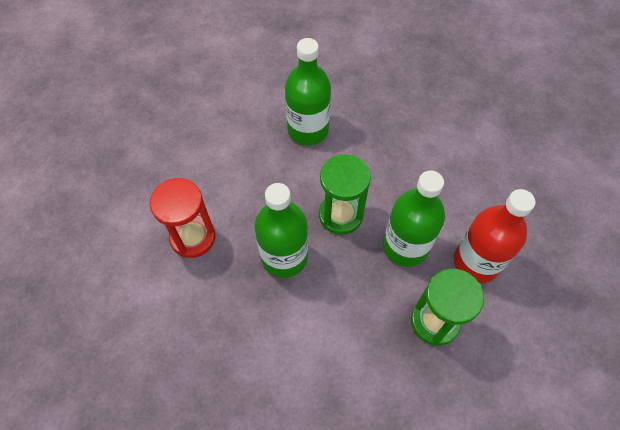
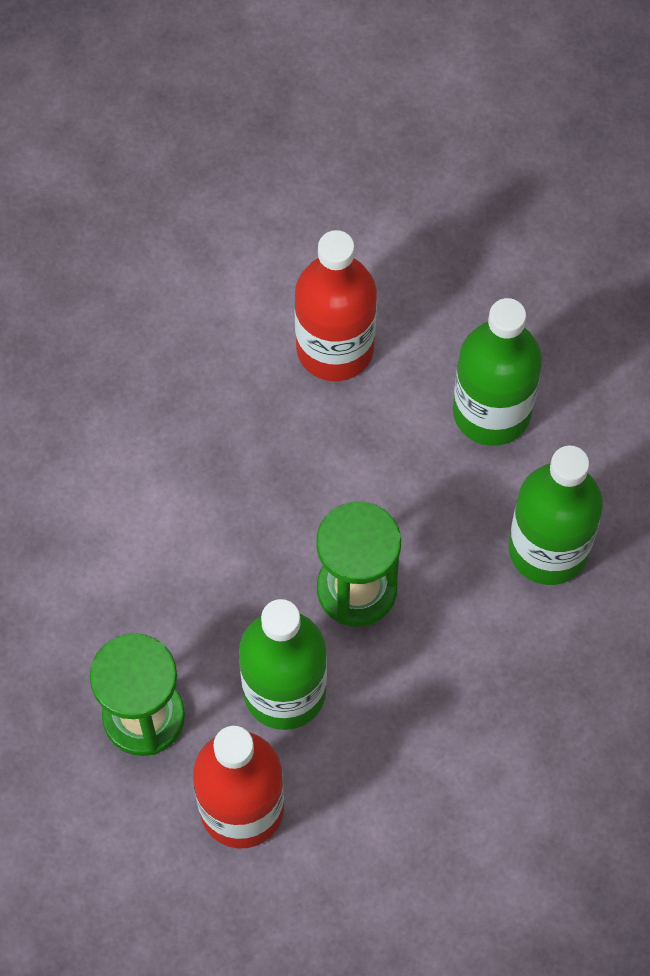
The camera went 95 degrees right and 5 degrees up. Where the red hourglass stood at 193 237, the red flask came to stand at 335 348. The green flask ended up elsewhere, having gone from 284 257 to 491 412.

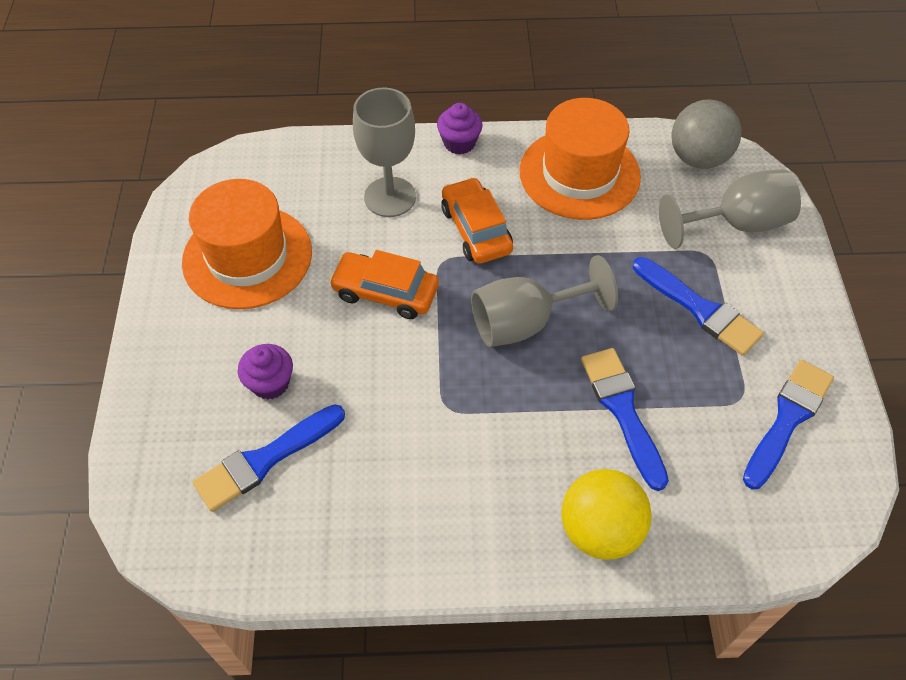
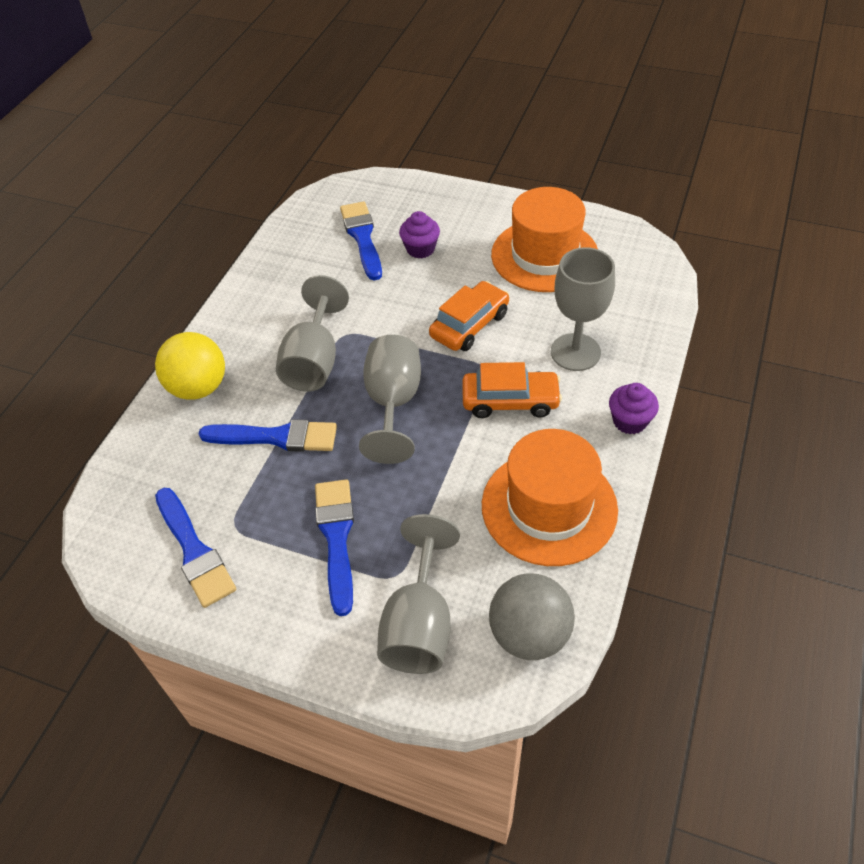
The camera went 115 degrees right and 5 degrees down. The blue paint brush at 700 309 ended up facing another way, 105 degrees clockwise from before. The second view gained the grey goblet at 314 361.

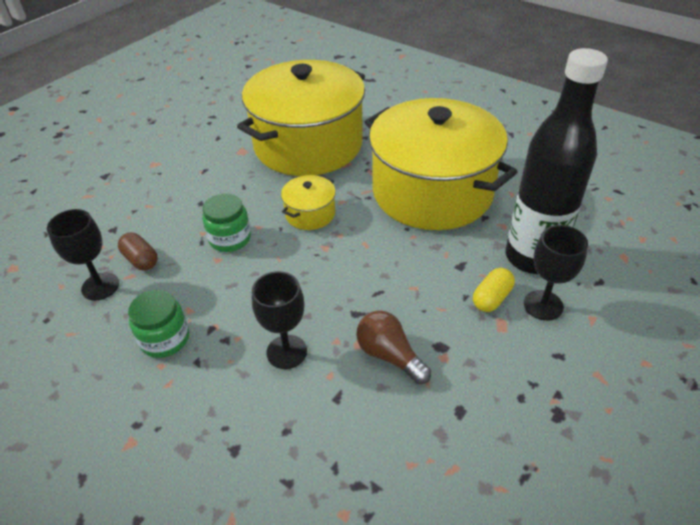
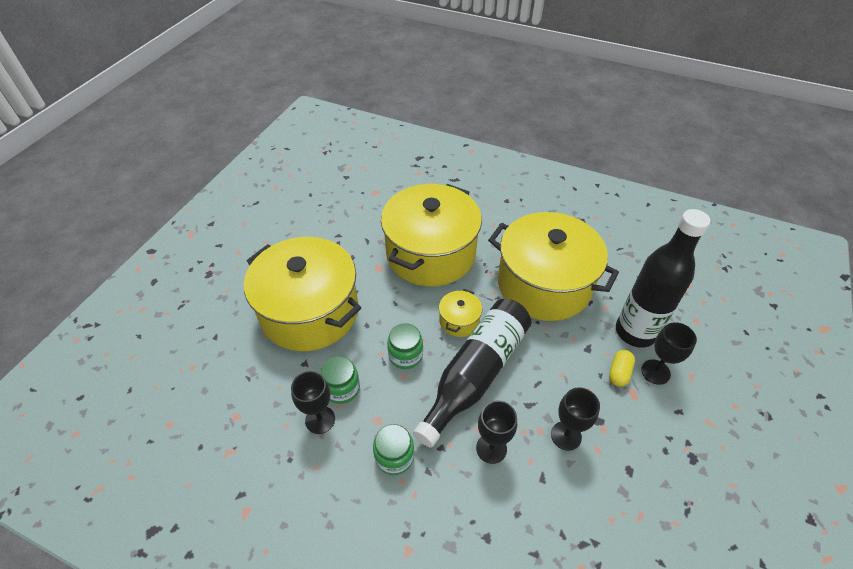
The camera went 15 degrees left and 5 degrees up. Where the brown capsule stood at 141 260, the green preserve jar came to stand at 342 388. Where the brown light bulb stood at 389 355, the black goblet came to stand at 566 435. The second view gained the golden stockpot at 310 311. The second view gained the black flask at 476 374.

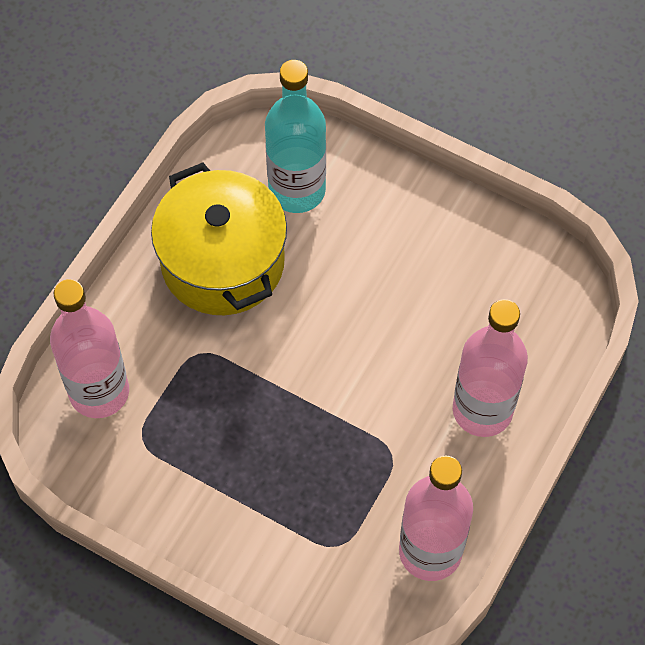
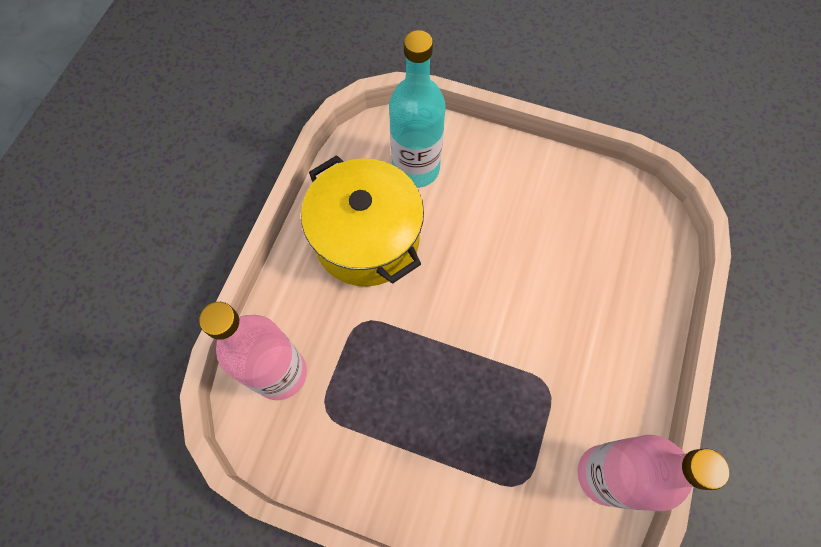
The camera went 10 degrees left and 5 degrees up. The second view lost the pink flask at 482 410.

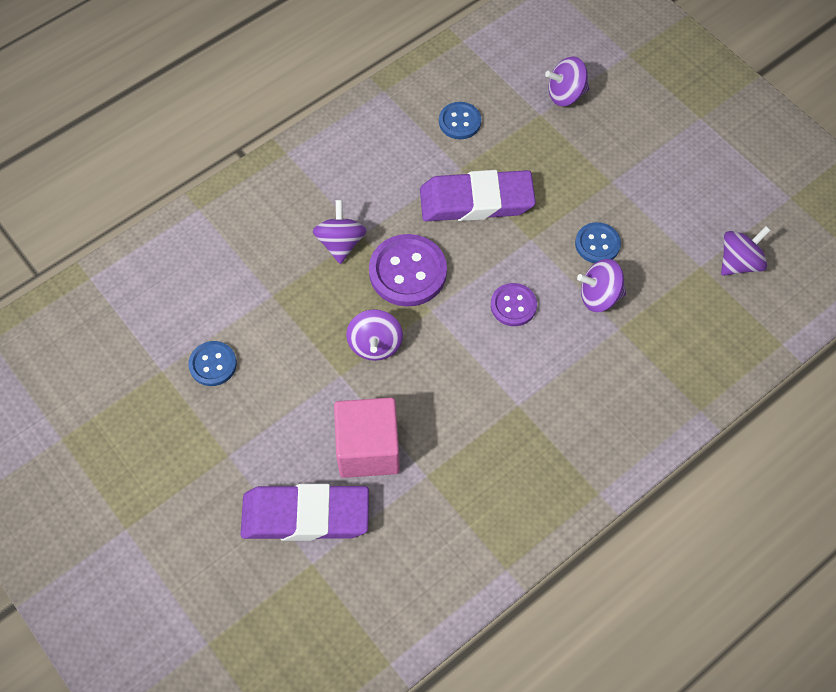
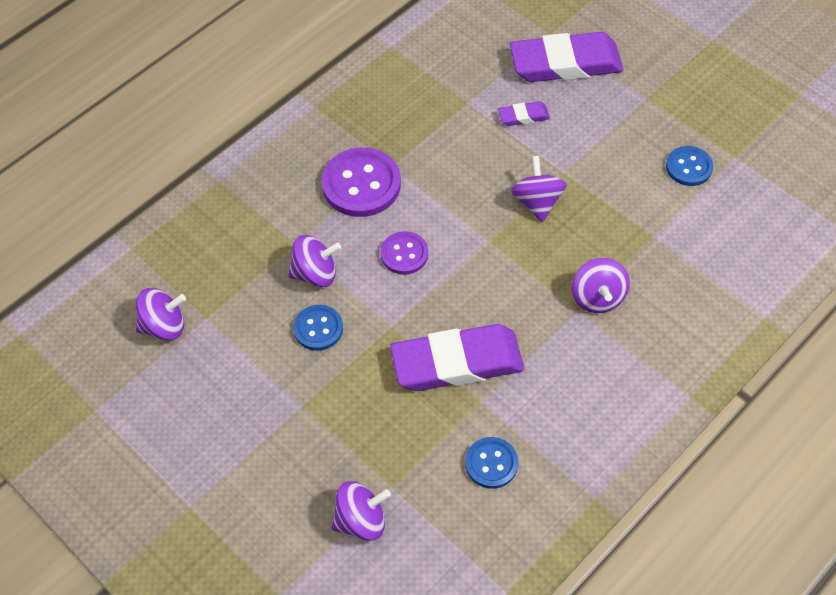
The camera went 175 degrees right and 5 degrees down. The purple whirligig at 739 262 ended up facing another way, 150 degrees counterclockwise from before. The purple button ended up elsewhere, having gone from 407 272 to 361 184. Where the pink solid cube stood at 368 449, the purple eraser came to stand at 523 116.

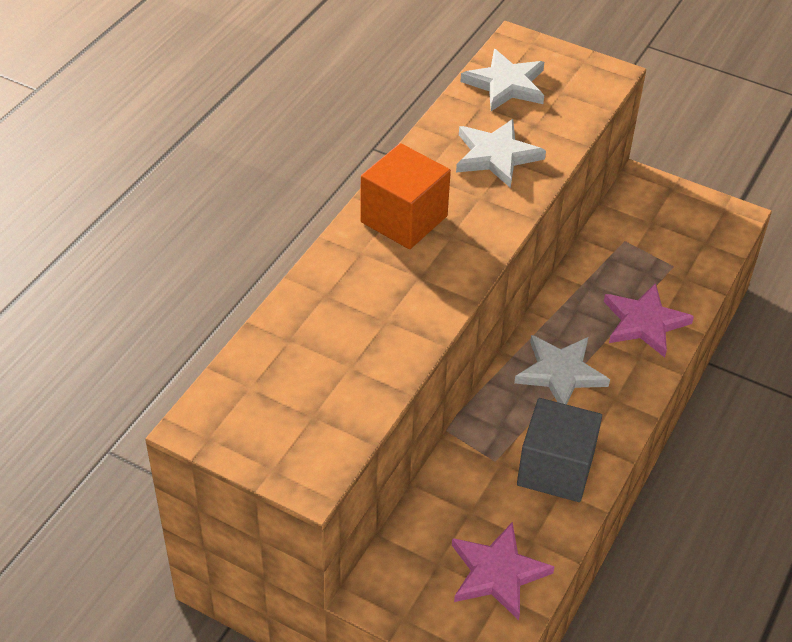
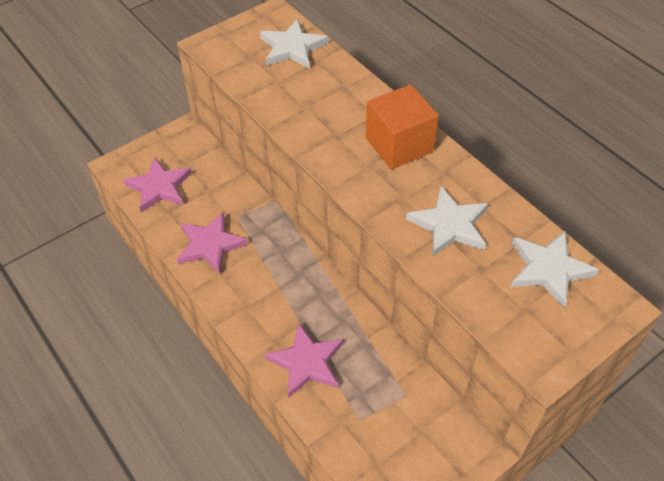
The camera went 115 degrees right and 5 degrees up. The pure white star shape ended up elsewhere, having gone from 560 373 to 292 48. Where the grey solid cube stood at 555 469, the pink star shape came to stand at 210 245.

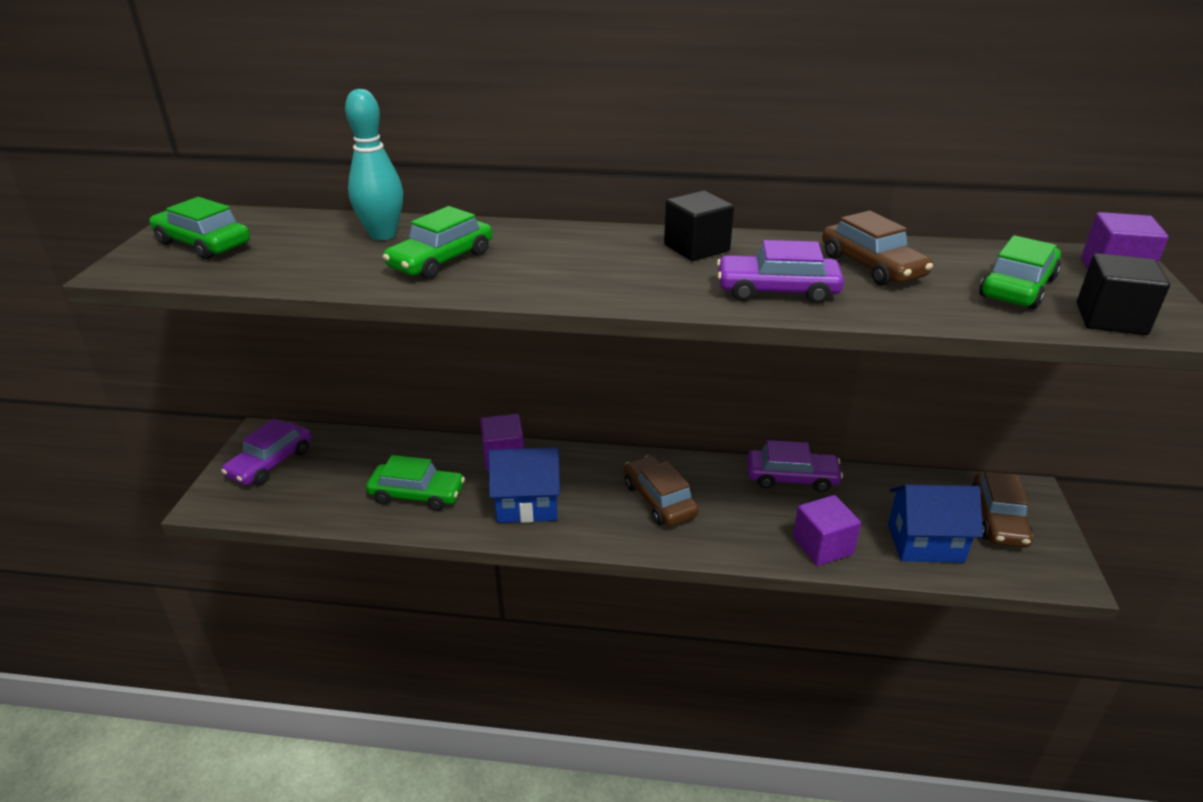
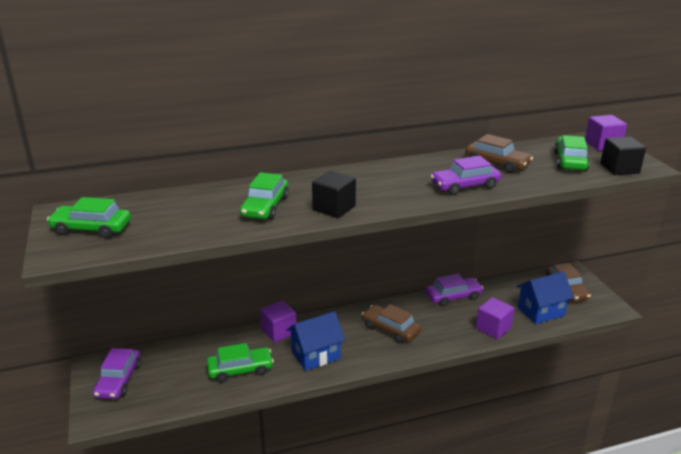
The camera went 25 degrees left and 5 degrees down. The second view lost the aqua bowling pin at 383 235. The black solid cube ended up elsewhere, having gone from 696 248 to 334 208.

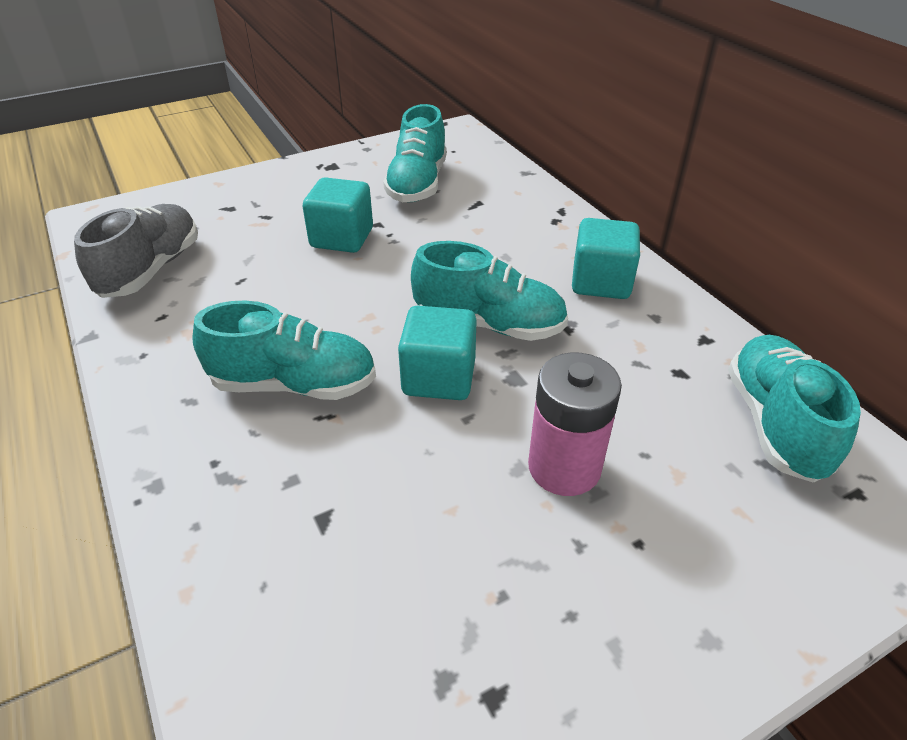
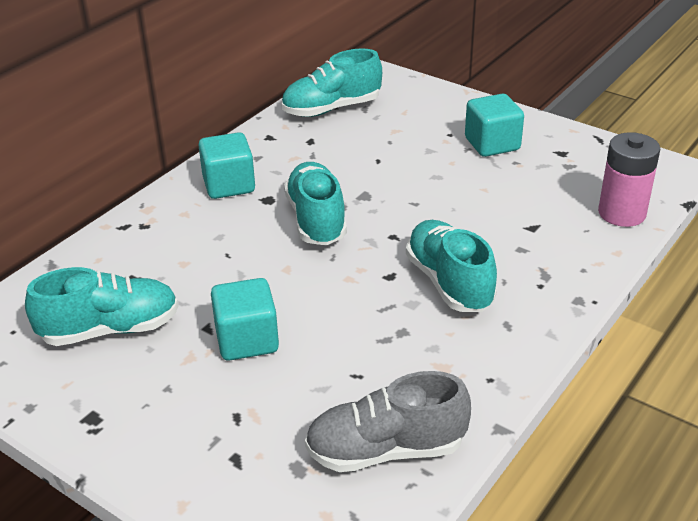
The camera went 115 degrees left and 5 degrees down. The aqua solid cube ended up elsewhere, having gone from 439 377 to 492 144. The pink battery ended up elsewhere, having gone from 564 467 to 622 213.

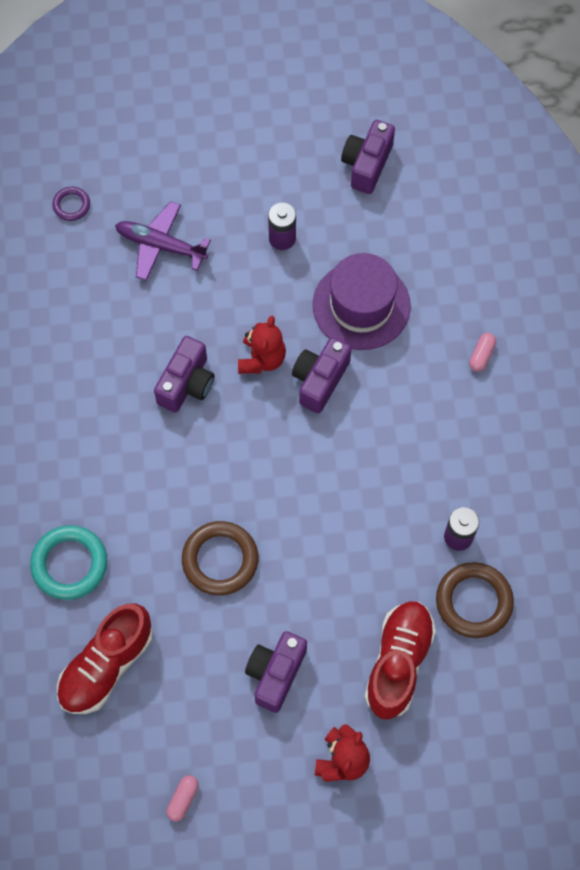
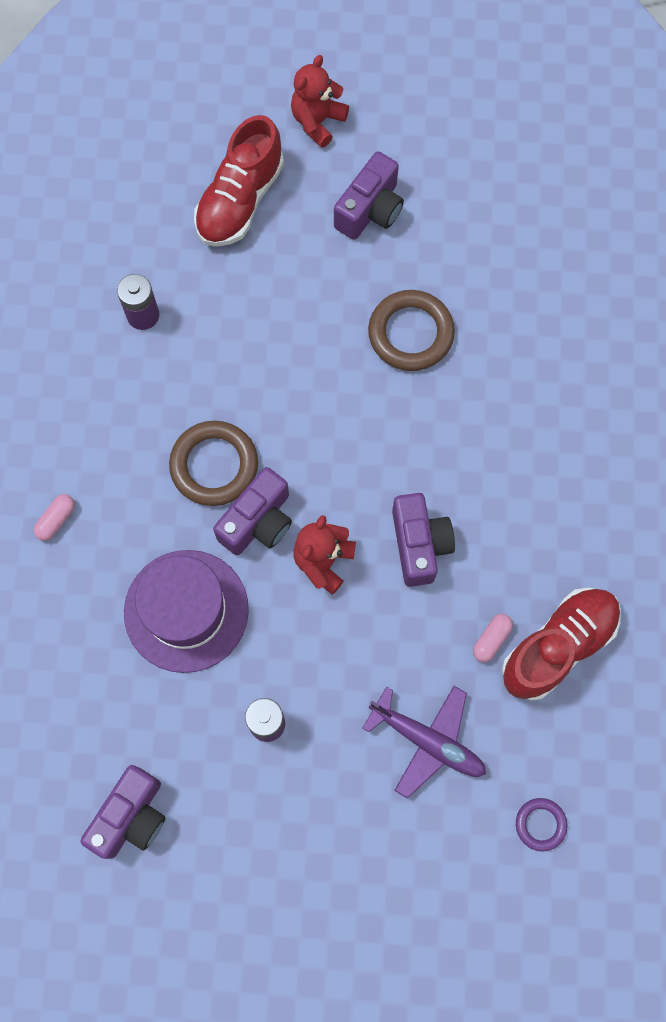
The camera went 170 degrees left and 5 degrees up. The purple compact camera at 187 384 ended up facing another way, 135 degrees clockwise from before. The second view lost the aqua ring at 69 564. The brown ring ended up elsewhere, having gone from 474 601 to 214 465. The red lace-up shoe ended up elsewhere, having gone from 106 665 to 558 646. The pink capsule ended up elsewhere, having gone from 183 799 to 491 639.

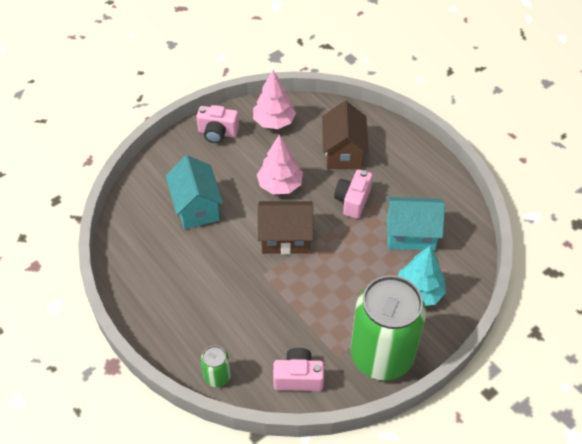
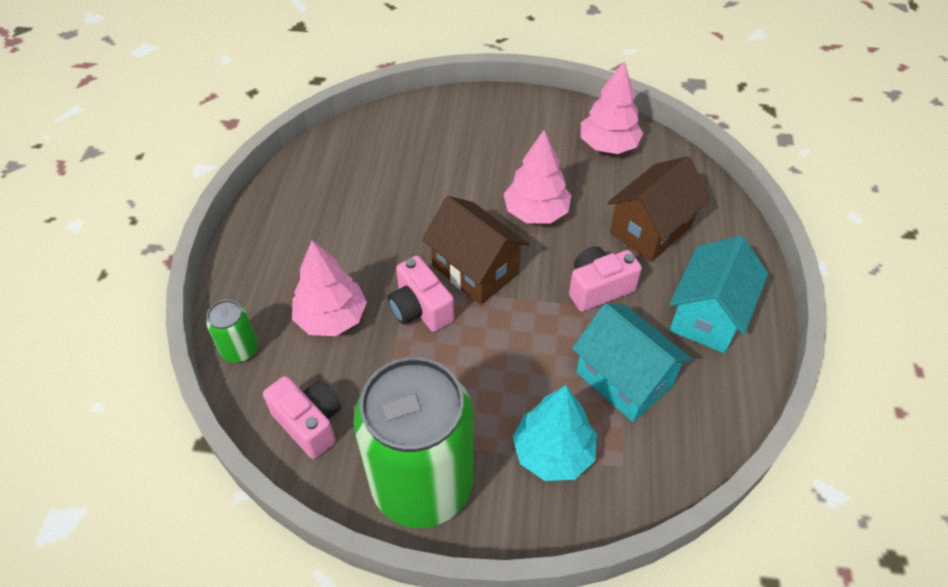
The camera went 45 degrees right and 0 degrees up. The pink compact camera ended up elsewhere, having gone from 218 133 to 420 309. The aqua toy house ended up elsewhere, having gone from 196 207 to 708 315. The second view gained the pink fir tree at 332 318.

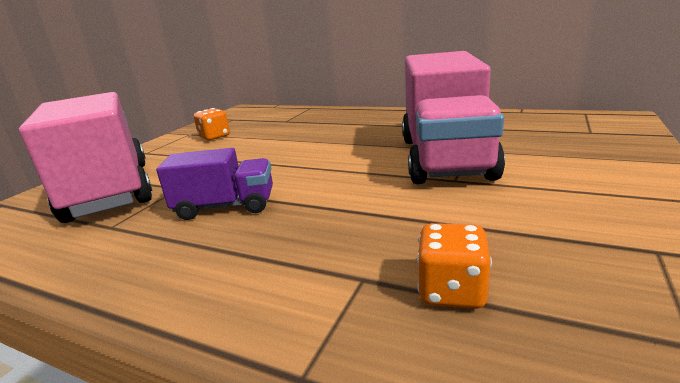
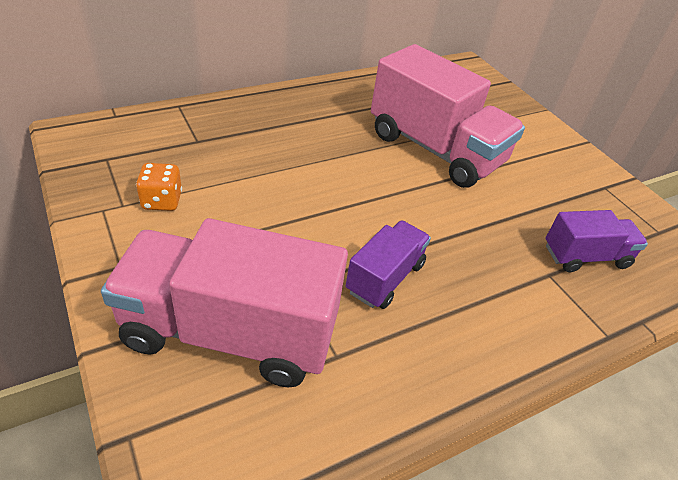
The camera went 60 degrees left and 20 degrees up. Where the orange-coloured game die stood at 451 291, the purple truck came to stand at 585 256.

